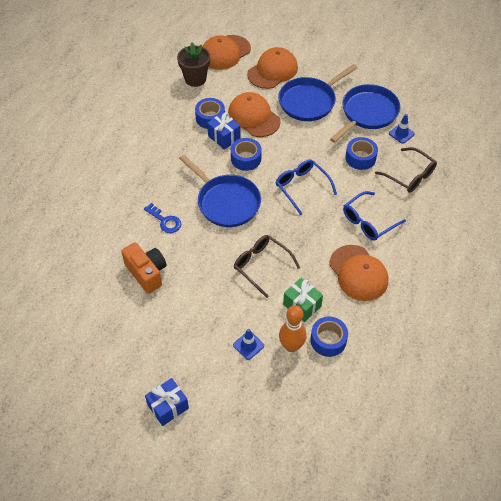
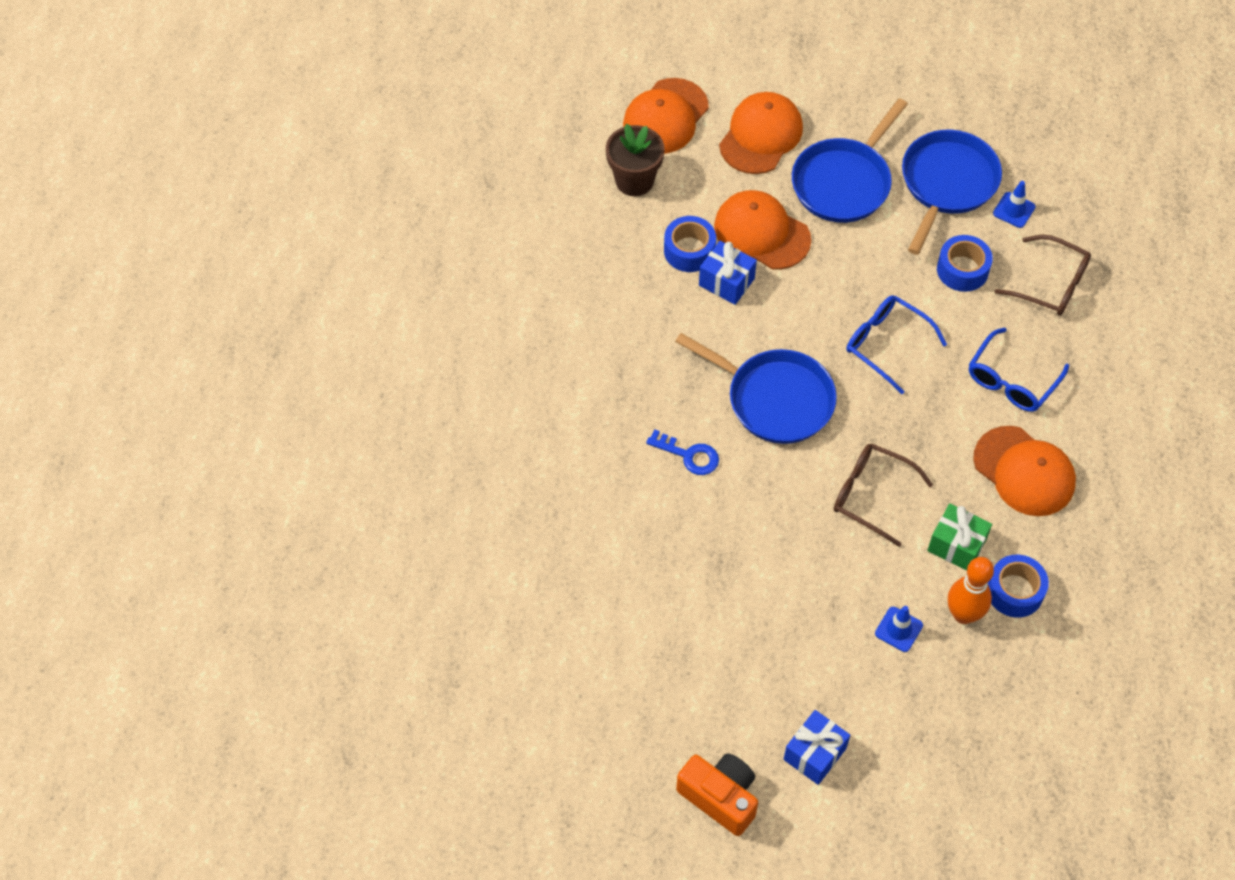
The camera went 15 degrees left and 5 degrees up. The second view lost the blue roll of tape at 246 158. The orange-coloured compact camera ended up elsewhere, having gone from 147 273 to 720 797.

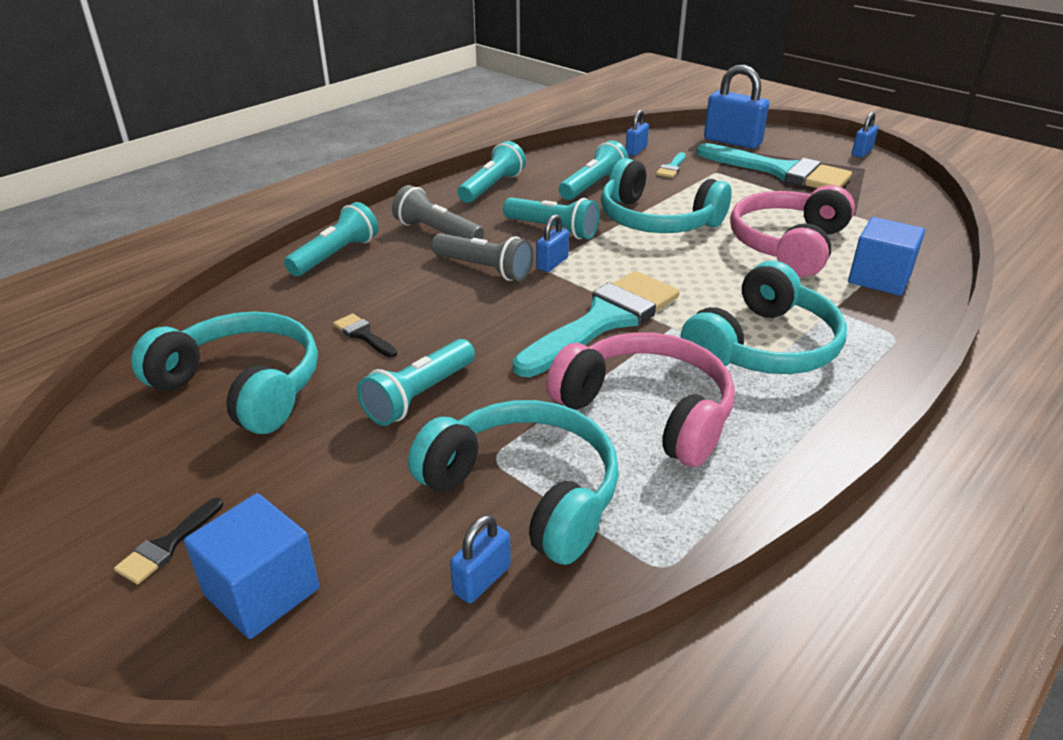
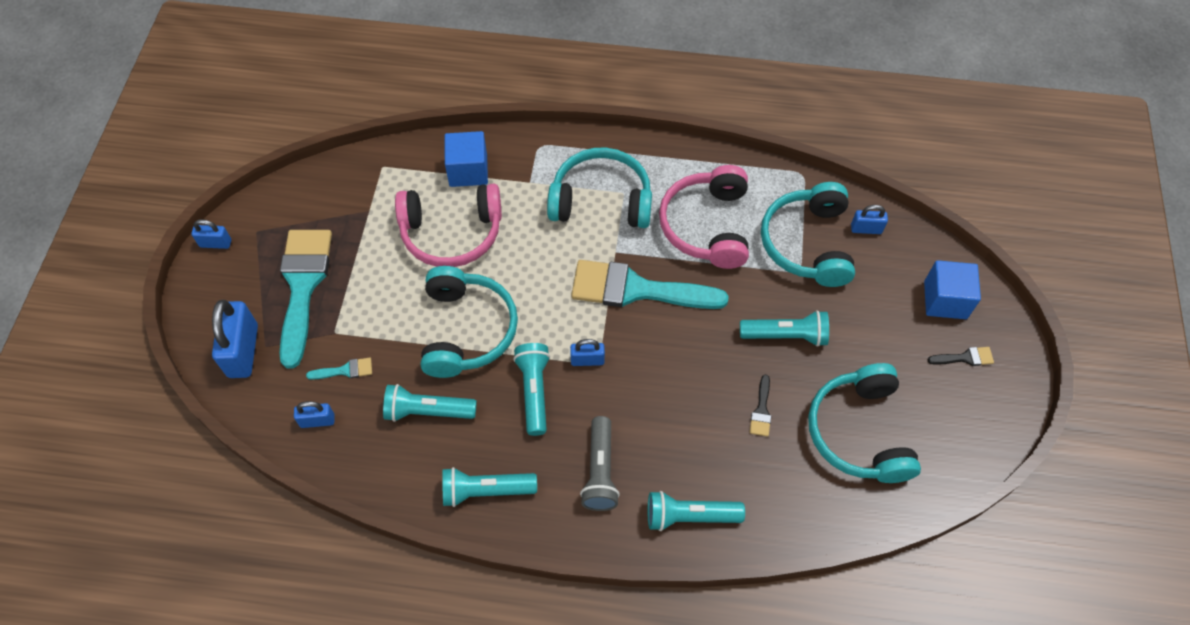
The camera went 125 degrees left and 25 degrees up. The second view lost the grey flashlight at 484 269.

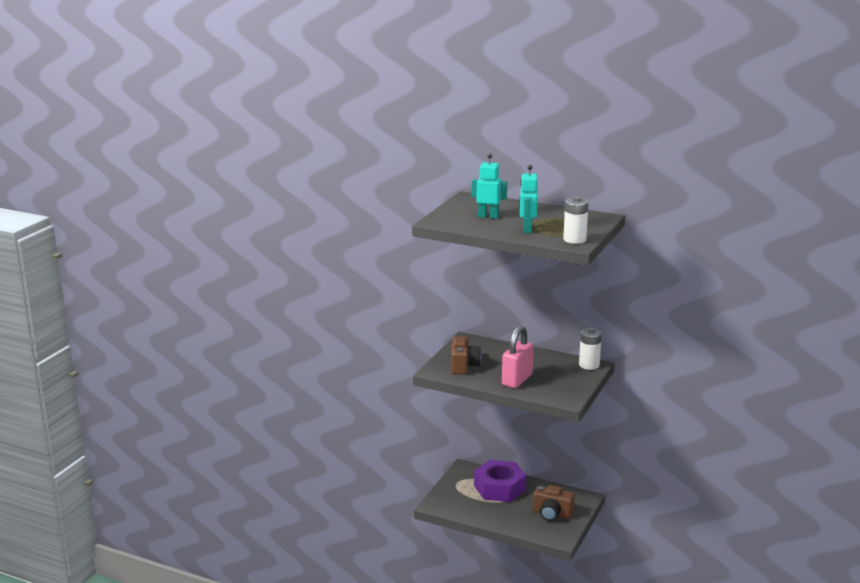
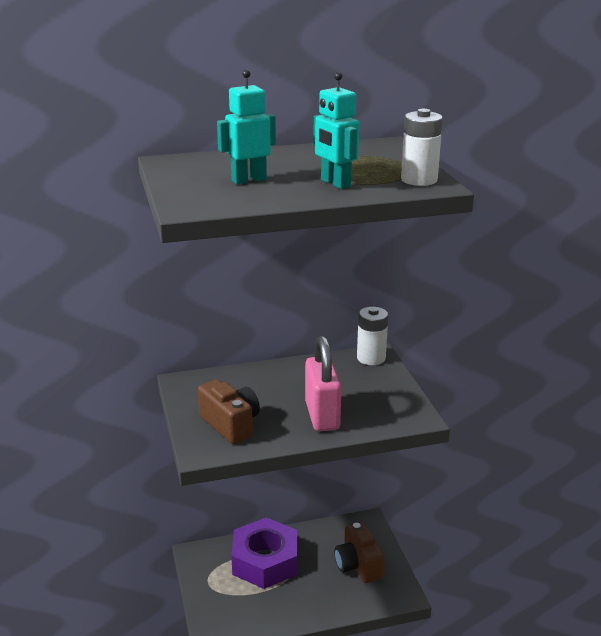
The camera went 40 degrees left and 5 degrees up. The brown compact camera at 552 514 ended up facing another way, 90 degrees clockwise from before.

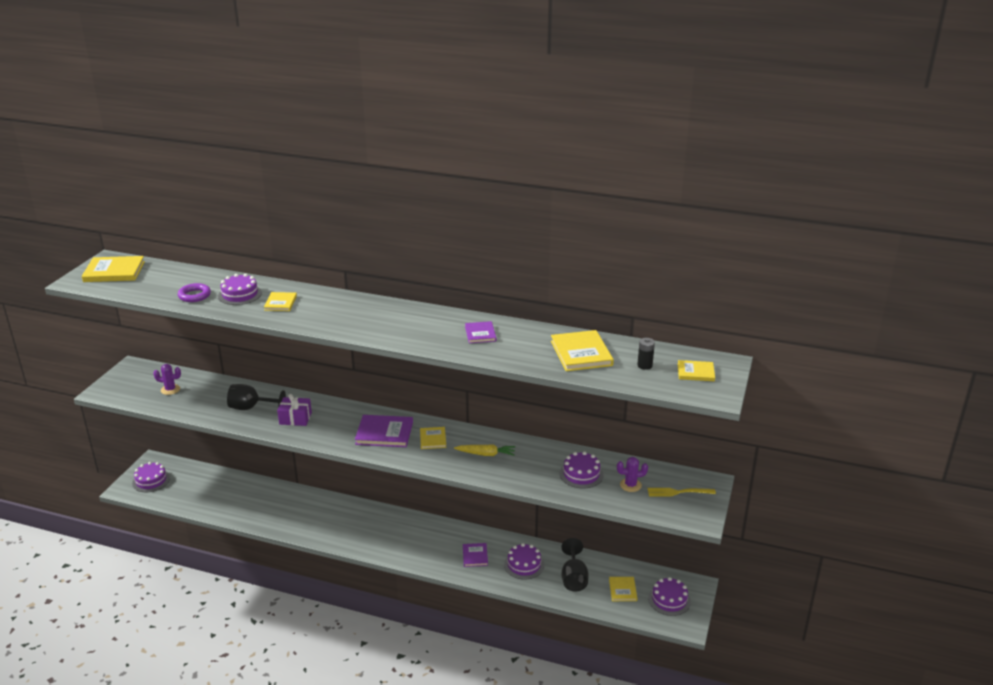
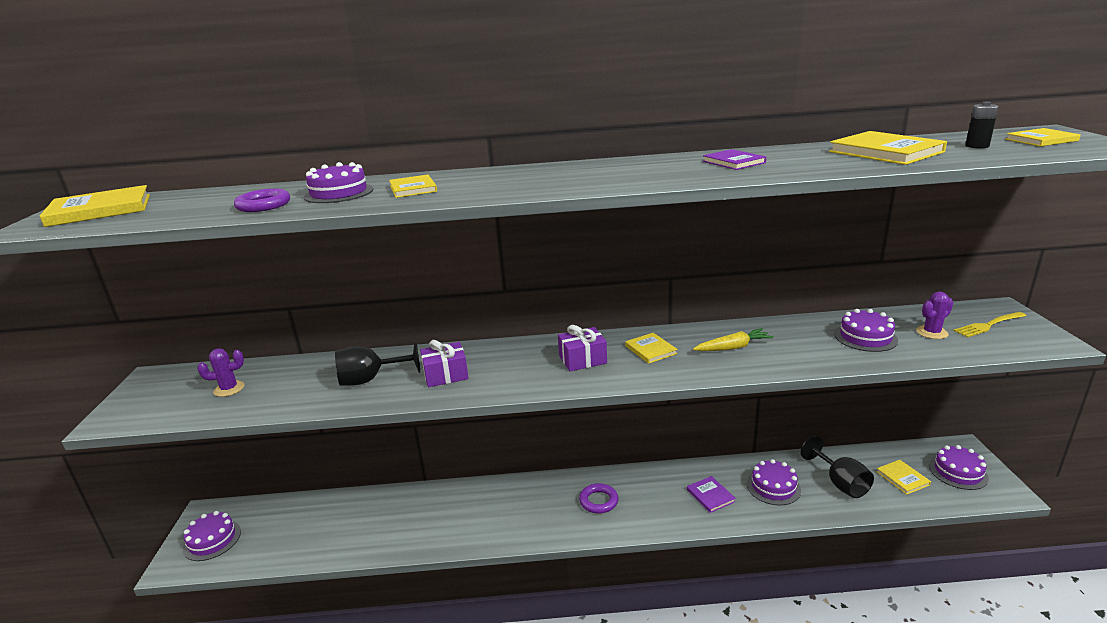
The camera went 20 degrees left and 5 degrees down. Where the purple hardcover stood at 384 433, the purple wrapped gift came to stand at 582 359. The second view gained the purple ring at 598 501.

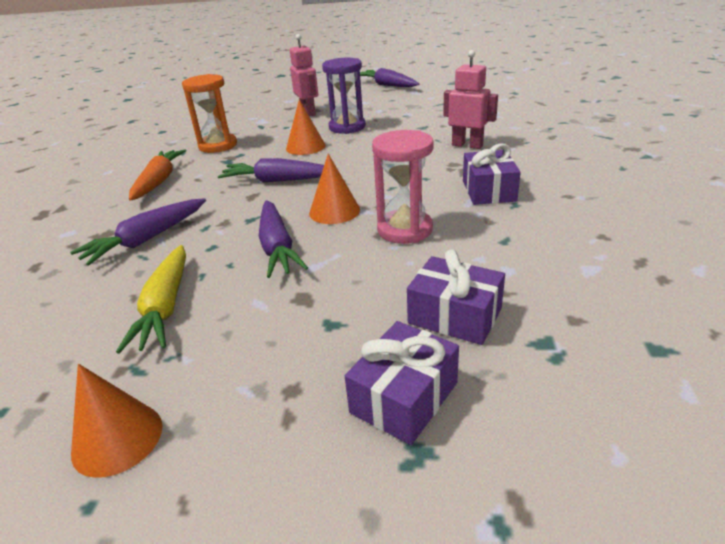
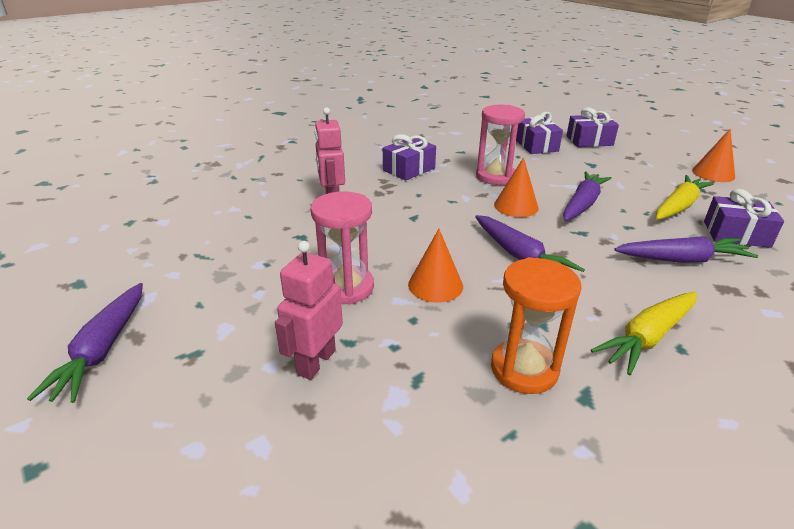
The camera went 135 degrees left and 0 degrees up. What was the purple hourglass at 347 127 turned into the pink hourglass at 346 287. What was the orange-coloured toy carrot at 159 181 turned into the golden toy carrot at 647 338. The second view gained the purple wrapped gift at 736 234.

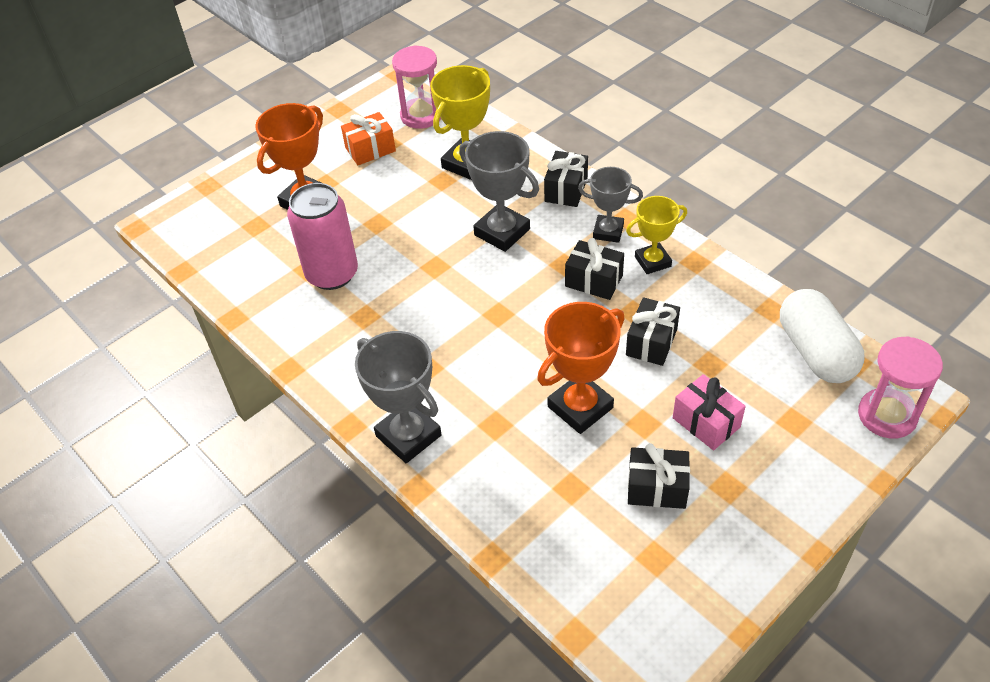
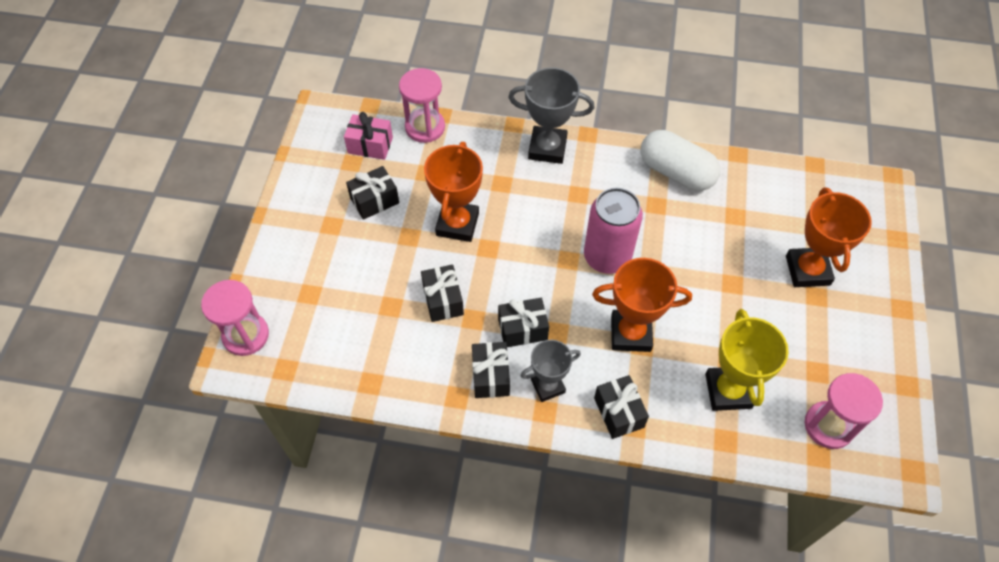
The camera went 140 degrees right and 10 degrees up. The second view lost the orange-coloured wrapped gift at 370 149. What was the grey prize cup at 502 232 turned into the orange-coloured prize cup at 630 333. The pink soda can ended up elsewhere, having gone from 332 274 to 607 257. Where the golden prize cup stood at 652 261, the black wrapped gift came to stand at 490 376. The pure white capsule ended up elsewhere, having gone from 815 352 to 676 172. The pink wrapped gift ended up elsewhere, having gone from 706 422 to 370 145. The second view gained the pink hourglass at 425 127.

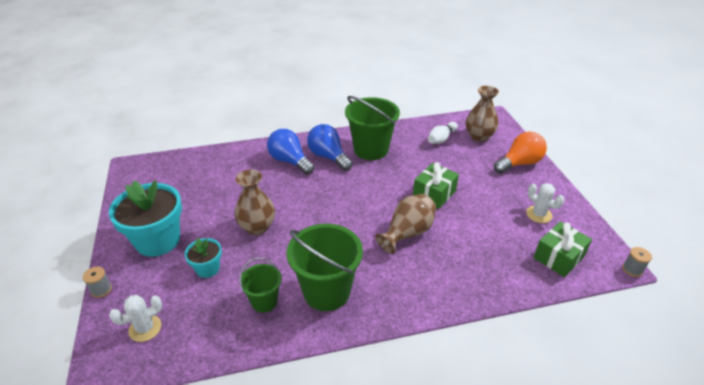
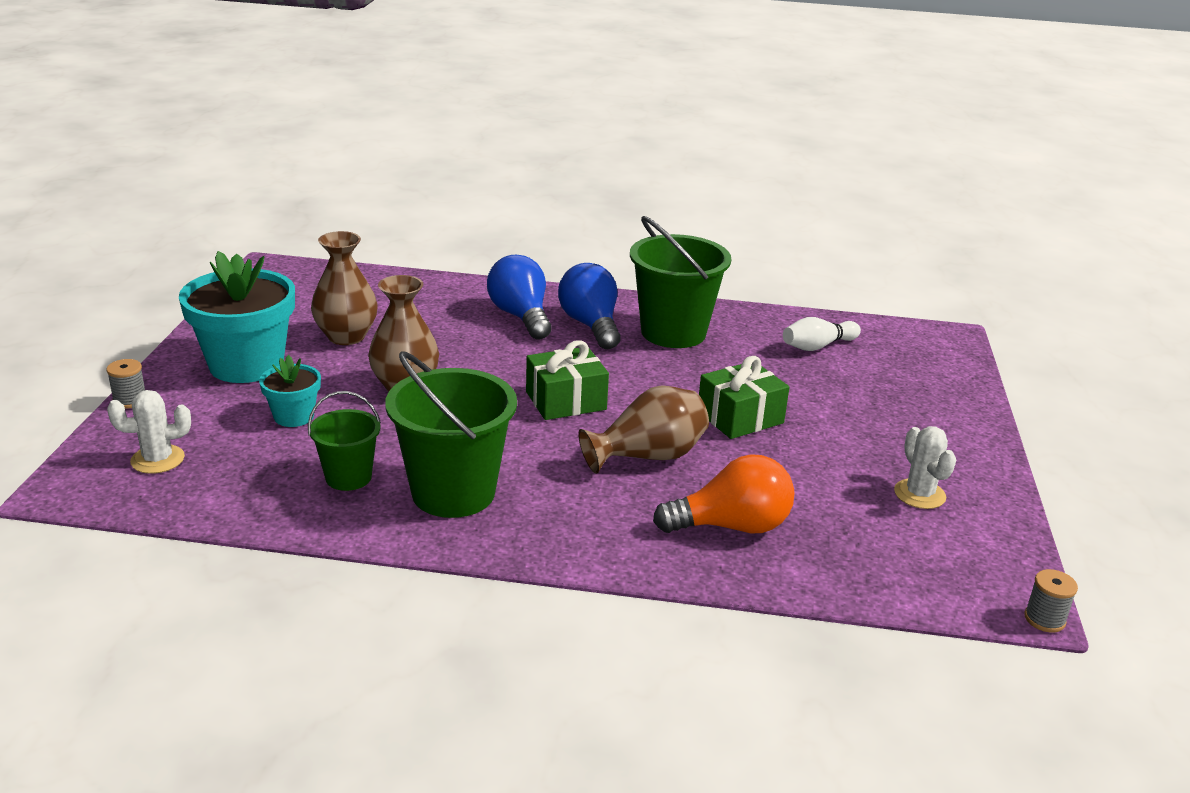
The camera went 20 degrees right and 10 degrees down. The brown flower vase ended up elsewhere, having gone from 479 136 to 346 336. The orange-coloured light bulb ended up elsewhere, having gone from 519 163 to 731 526. The green wrapped gift ended up elsewhere, having gone from 558 257 to 566 401.

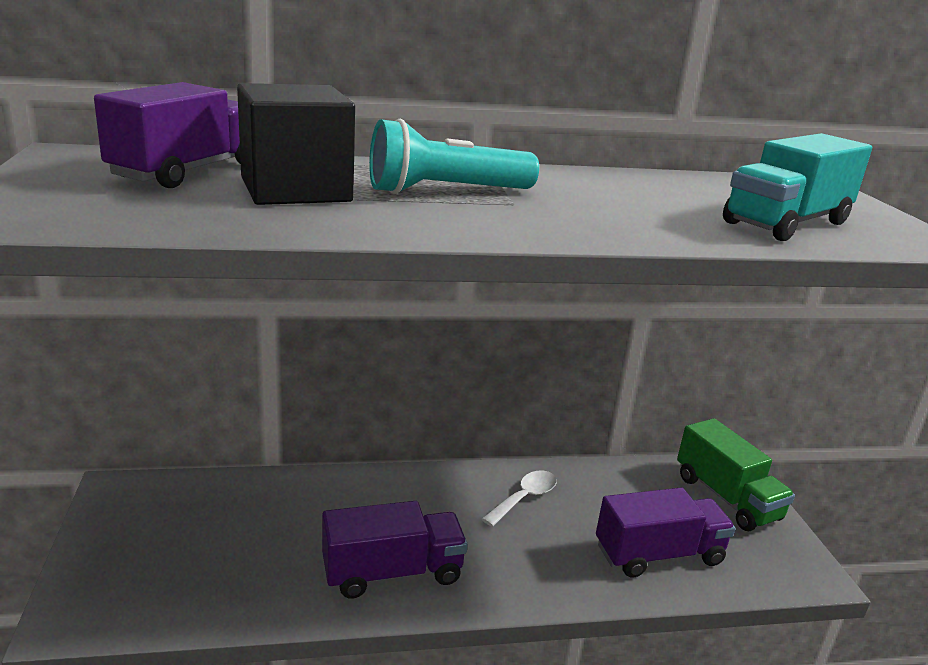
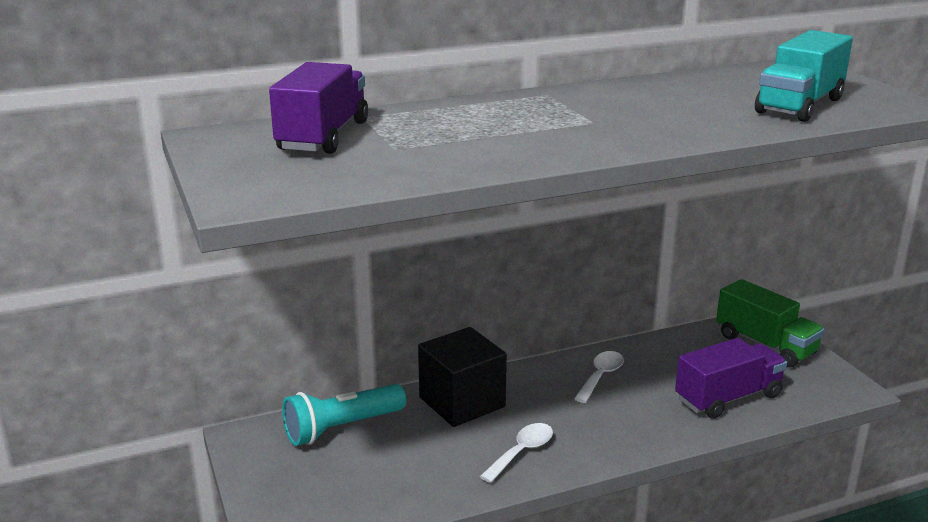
The camera went 10 degrees left and 0 degrees up. The black solid cube ended up elsewhere, having gone from 295 189 to 462 402. The aqua flashlight ended up elsewhere, having gone from 445 192 to 341 428. Where the purple truck stood at 392 572, the pure white spoon came to stand at 522 452.

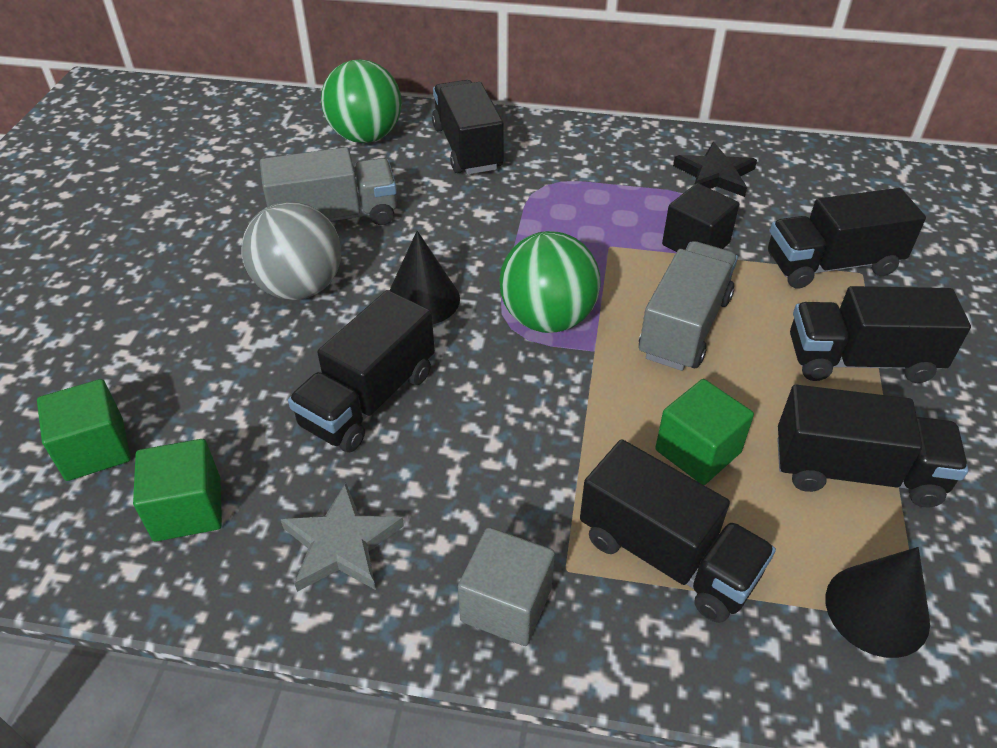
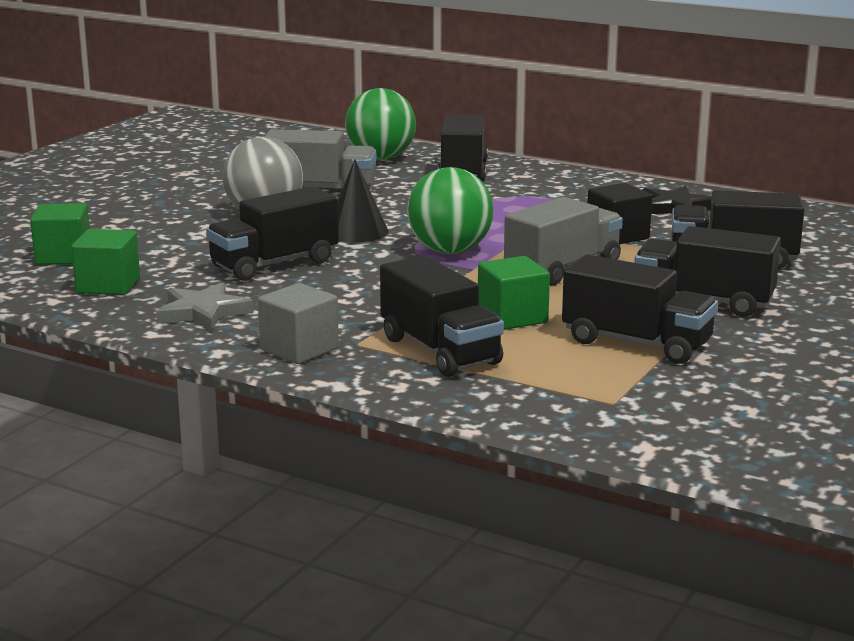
The camera went 20 degrees right and 25 degrees down. The second view lost the black cone at 877 610.

